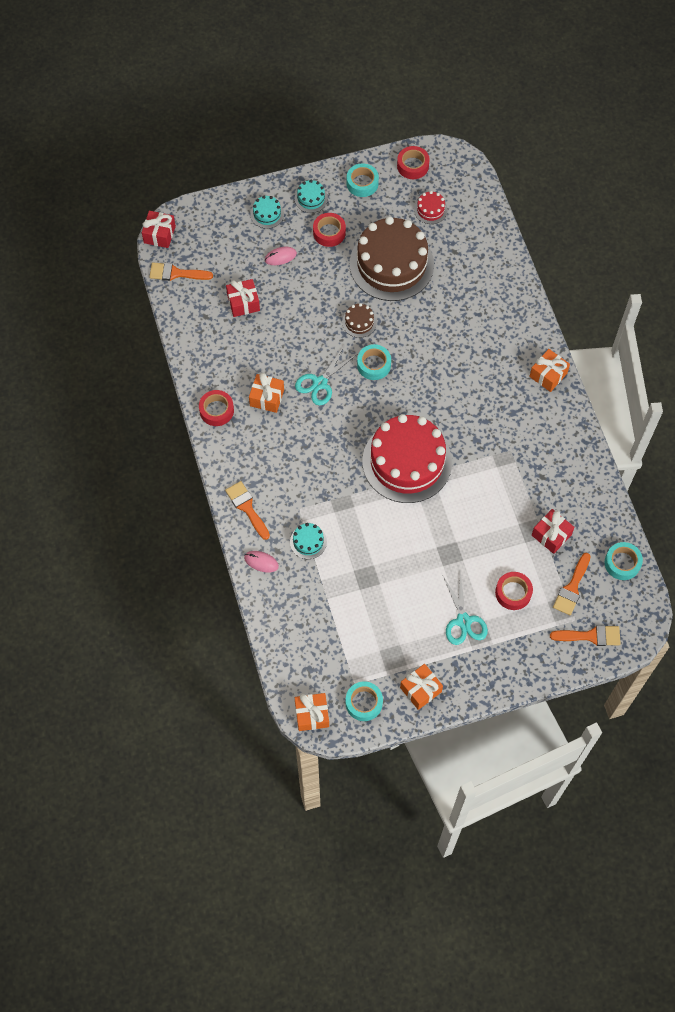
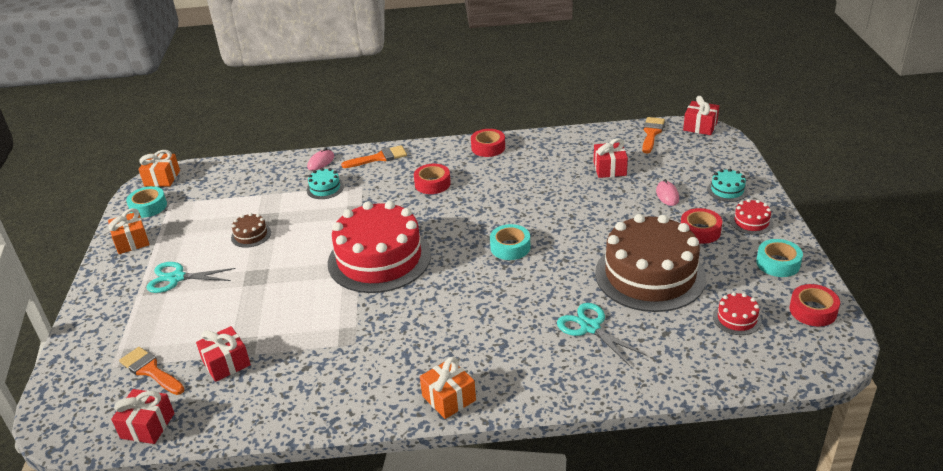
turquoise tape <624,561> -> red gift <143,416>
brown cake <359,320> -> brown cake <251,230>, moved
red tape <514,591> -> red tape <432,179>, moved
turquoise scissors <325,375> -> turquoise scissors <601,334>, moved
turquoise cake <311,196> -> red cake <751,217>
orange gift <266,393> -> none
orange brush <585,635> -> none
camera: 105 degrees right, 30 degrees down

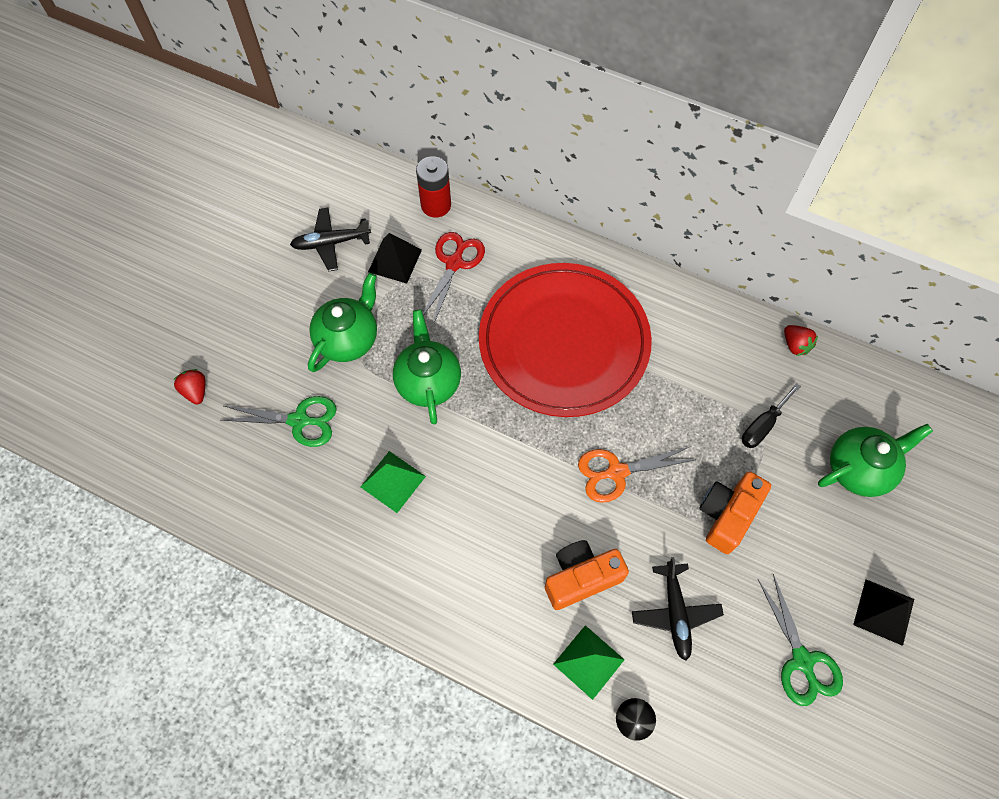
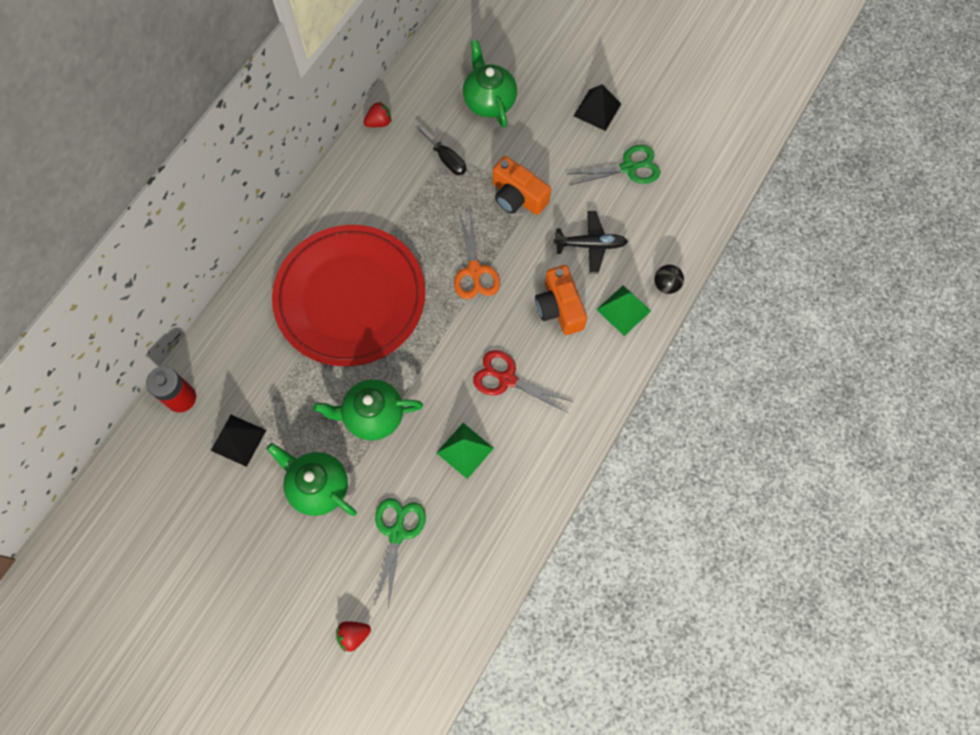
red scissors <454,277> -> red scissors <523,381>, moved
black plane <330,239> -> none
camera: 85 degrees left, 5 degrees up

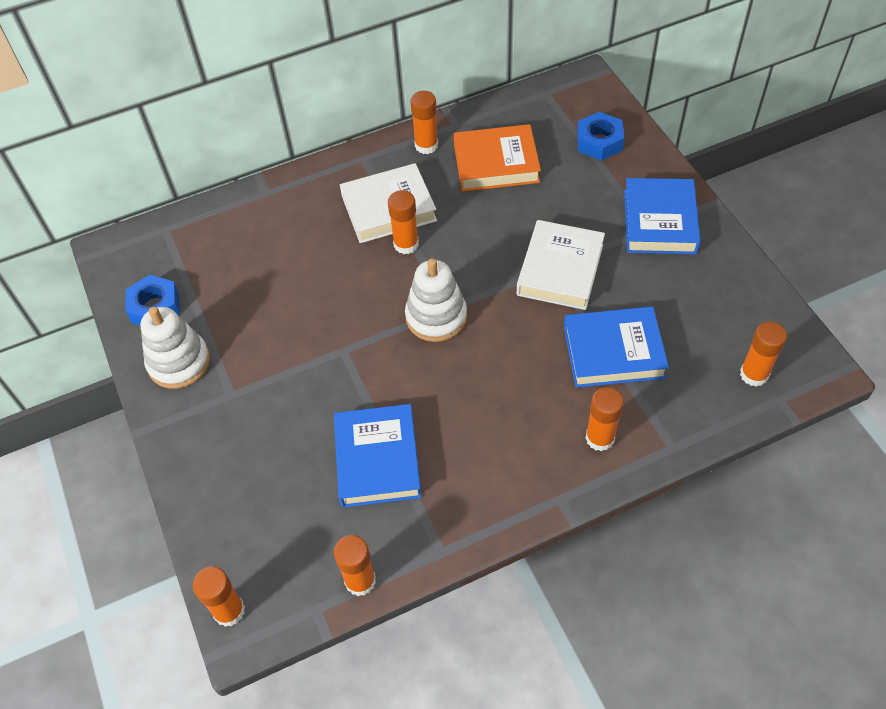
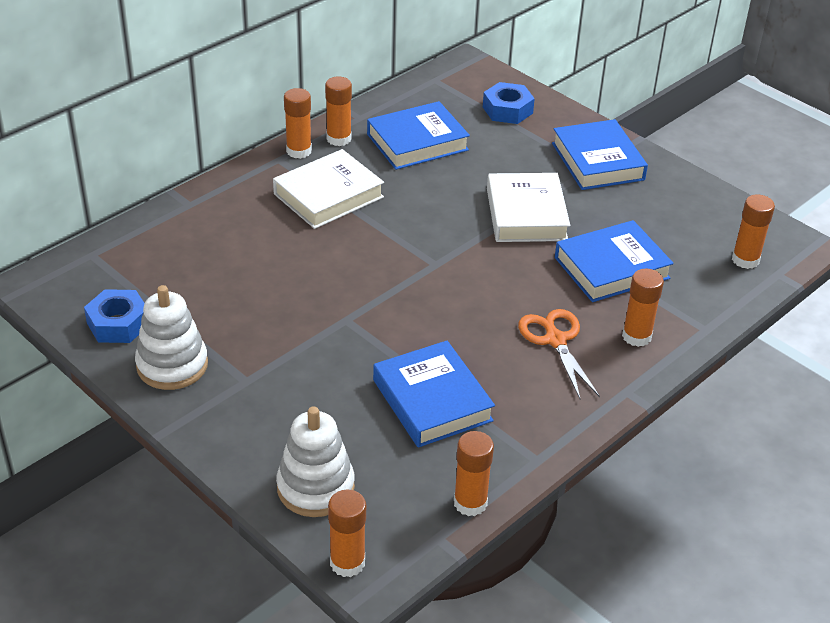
white stacking toy <436,300> -> white stacking toy <315,461>, moved
orange glue stick <403,222> -> orange glue stick <298,123>, moved
orange book <497,158> -> blue book <418,135>
none -> orange scissors <559,354>
camera: 25 degrees left, 15 degrees down

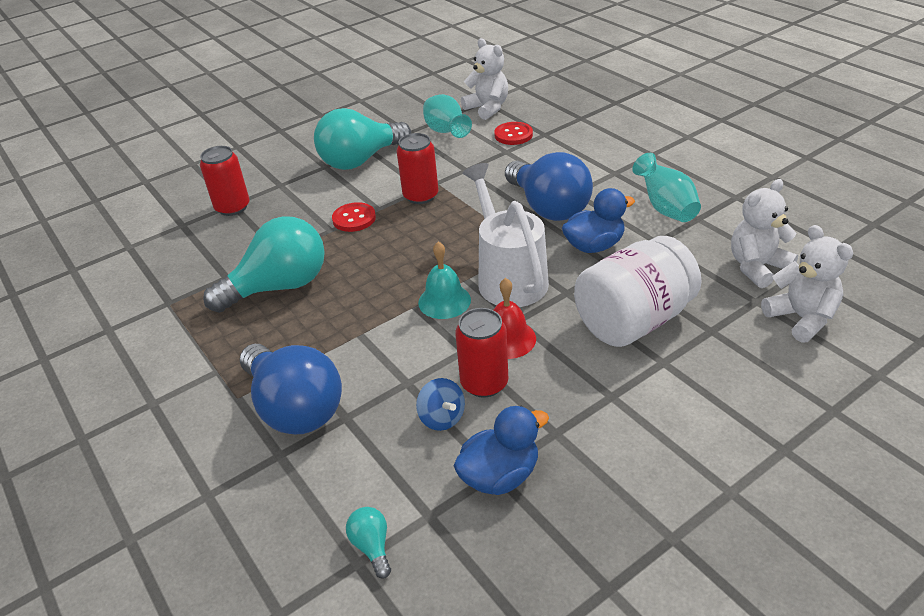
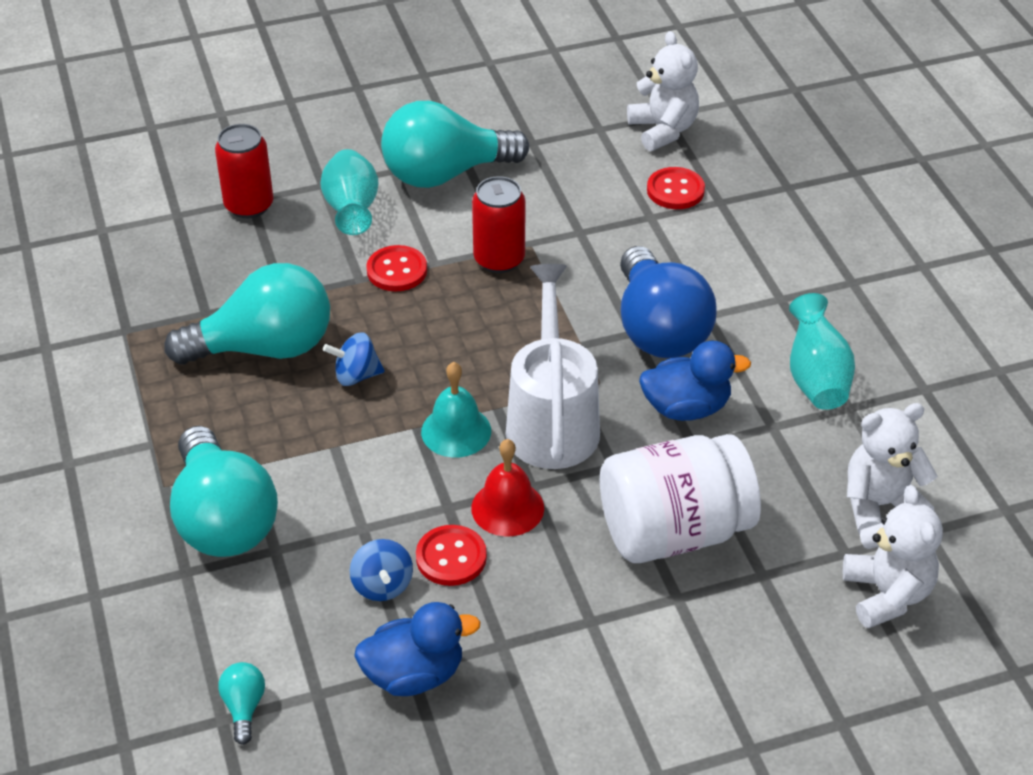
blue light bulb <291,389> -> turquoise light bulb <224,491>
turquoise vase <447,116> -> turquoise vase <349,192>, moved
none -> blue spinning top <354,359>
red can <481,353> -> red button <451,555>
camera: 15 degrees right, 5 degrees up

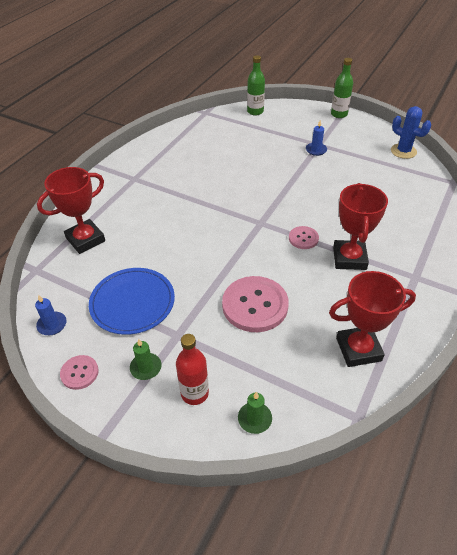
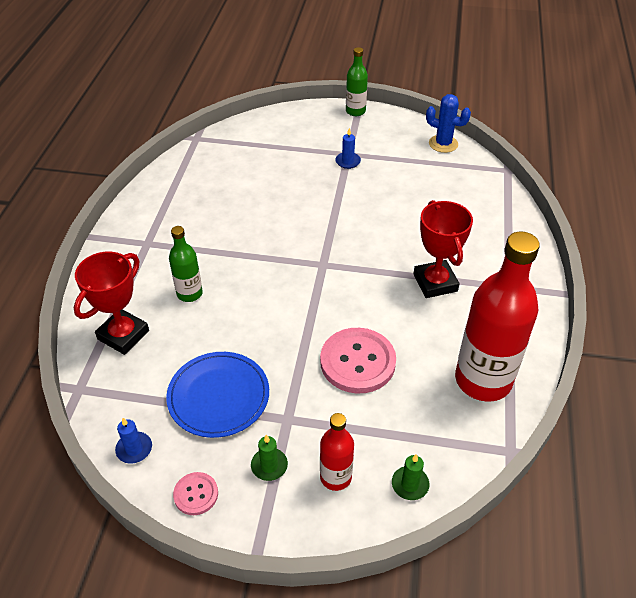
green bottle <256,85> -> green bottle <186,264>, moved
red trophy <372,319> -> red bottle <497,316>
pink button <304,237> -> none
camera: 20 degrees left, 0 degrees up

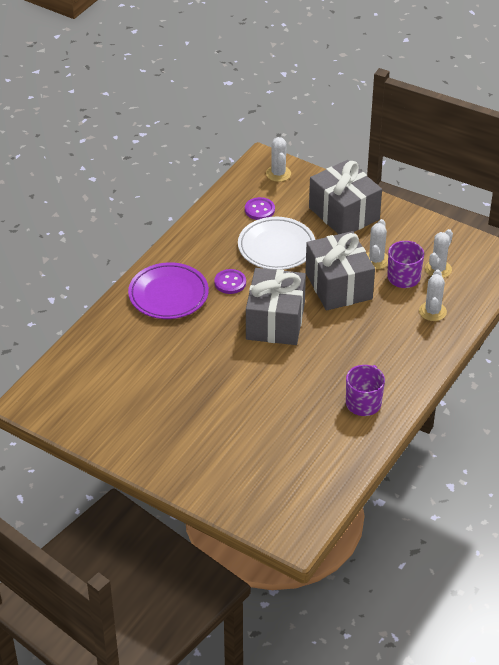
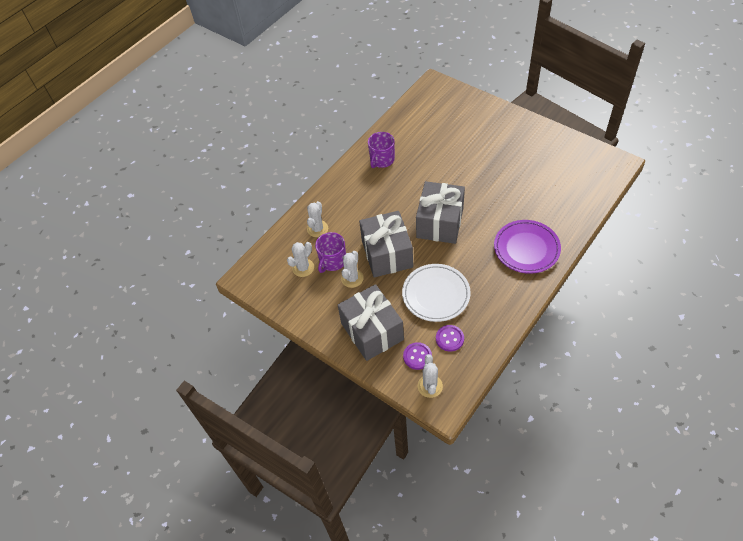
purple button <230,281> -> purple button <417,356>, moved
camera: 170 degrees left, 10 degrees up

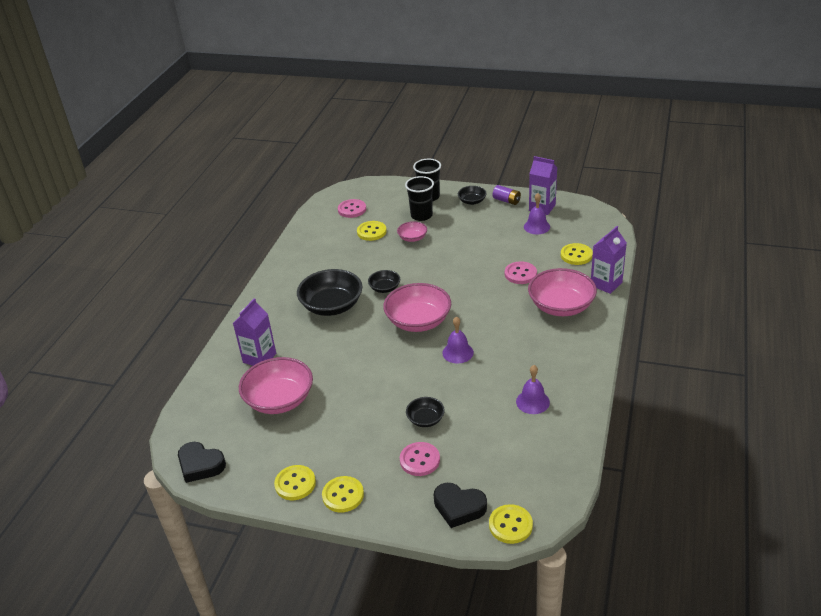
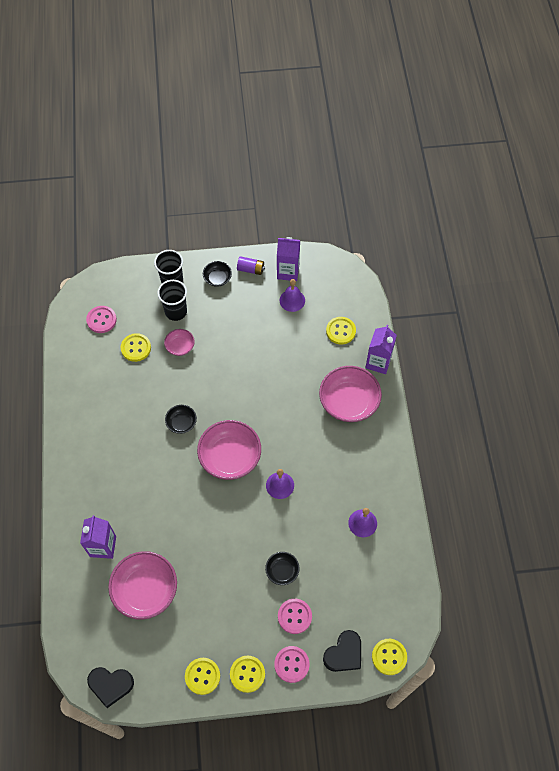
pink button <521,272> -> pink button <292,664>, moved
black heart <460,505> -> black heart <342,651>, 45 degrees counterclockwise
black bowl <329,292> -> none
camera: 25 degrees left, 25 degrees up

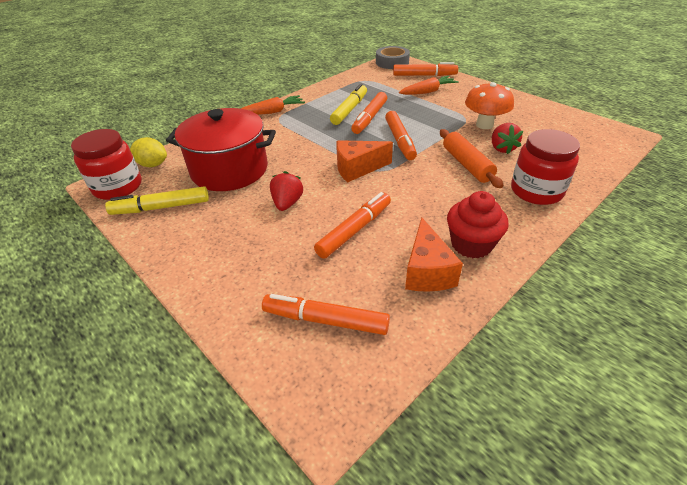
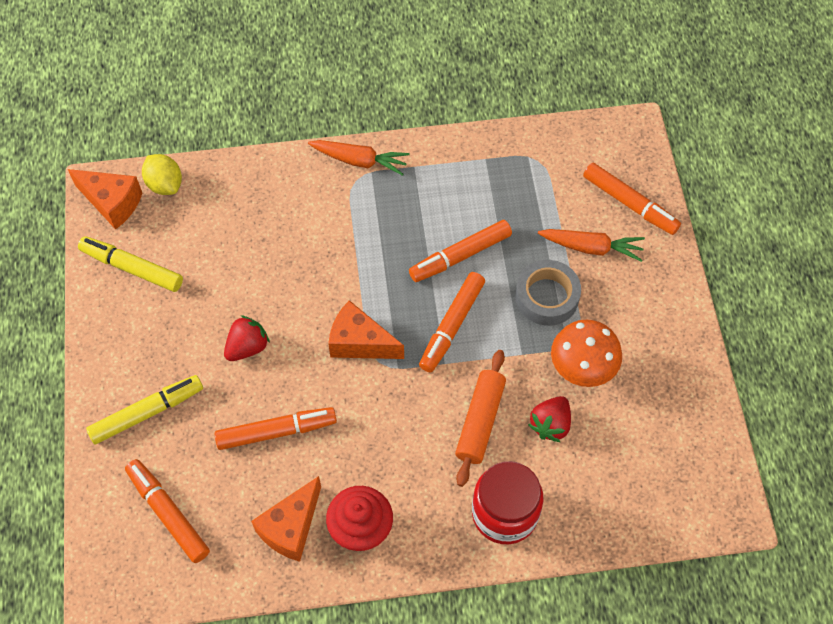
red jar <106,164> -> orange cheese <105,199>
yellow marker <348,104> -> yellow marker <144,410>, moved
grey tape <393,57> -> grey tape <548,293>, moved
red pot <221,149> -> none
camera: 35 degrees right, 20 degrees up

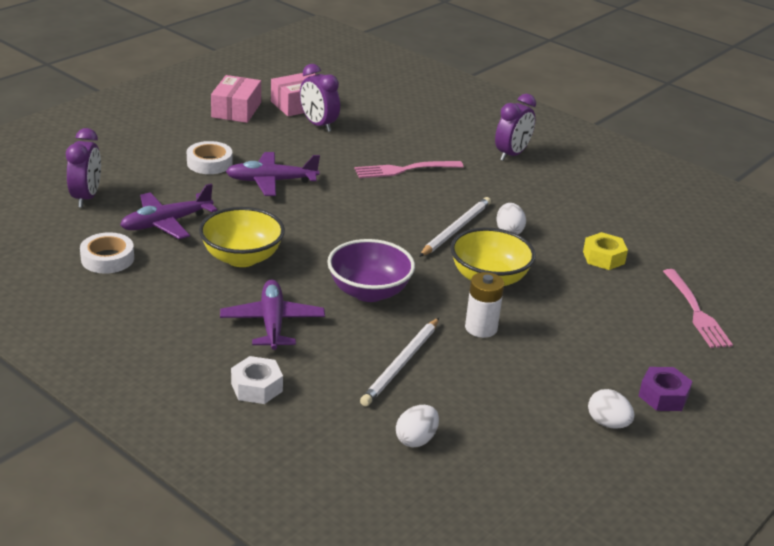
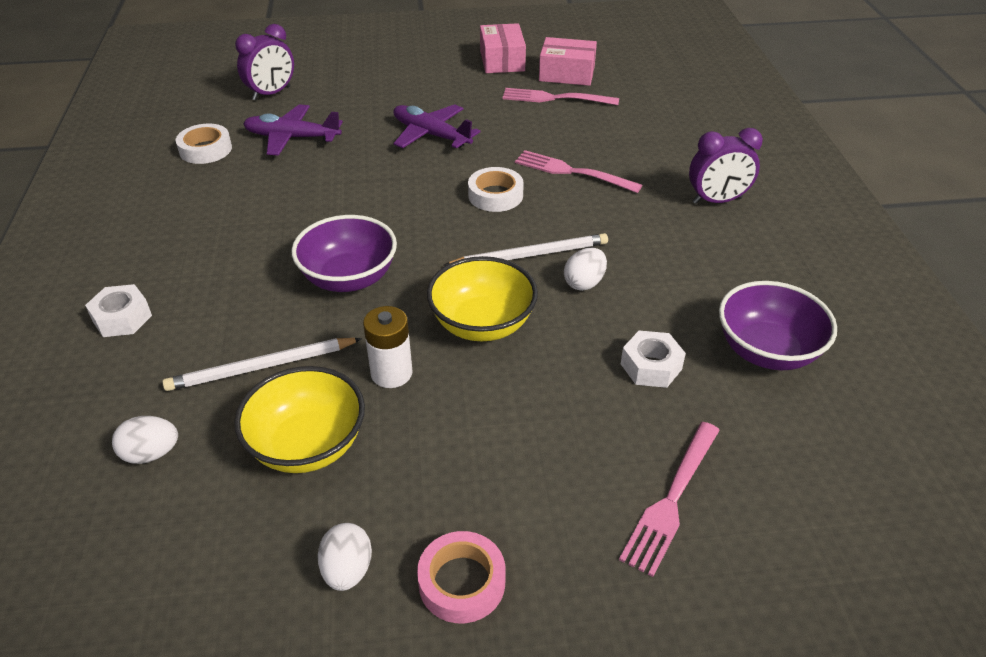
yellow bowl <242,237> -> yellow bowl <299,419>, moved
purple nut <665,389> -> pink tape <461,577>
white tape <210,157> -> white tape <496,189>, moved
pink box <236,99> -> pink box <503,48>, 60 degrees counterclockwise
purple clock <320,98> -> pink fork <560,96>
yellow nut <605,251> -> white nut <653,359>
none -> purple bowl <778,325>
purple plane <272,315> -> none
camera: 45 degrees right, 10 degrees up

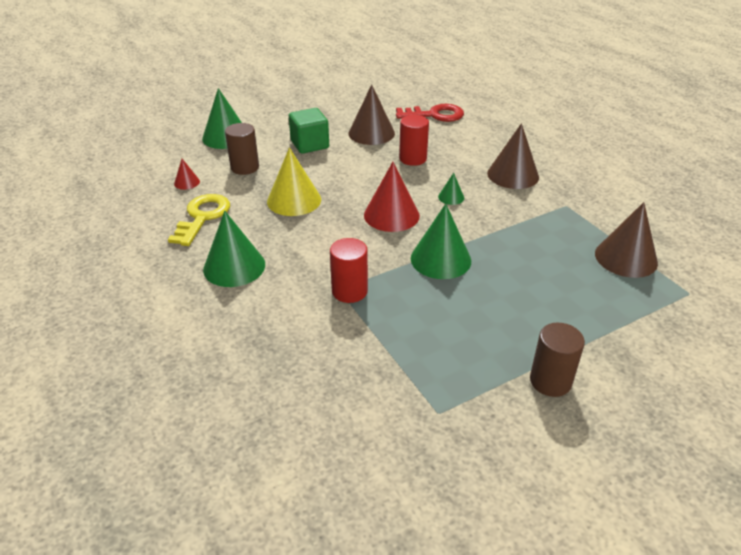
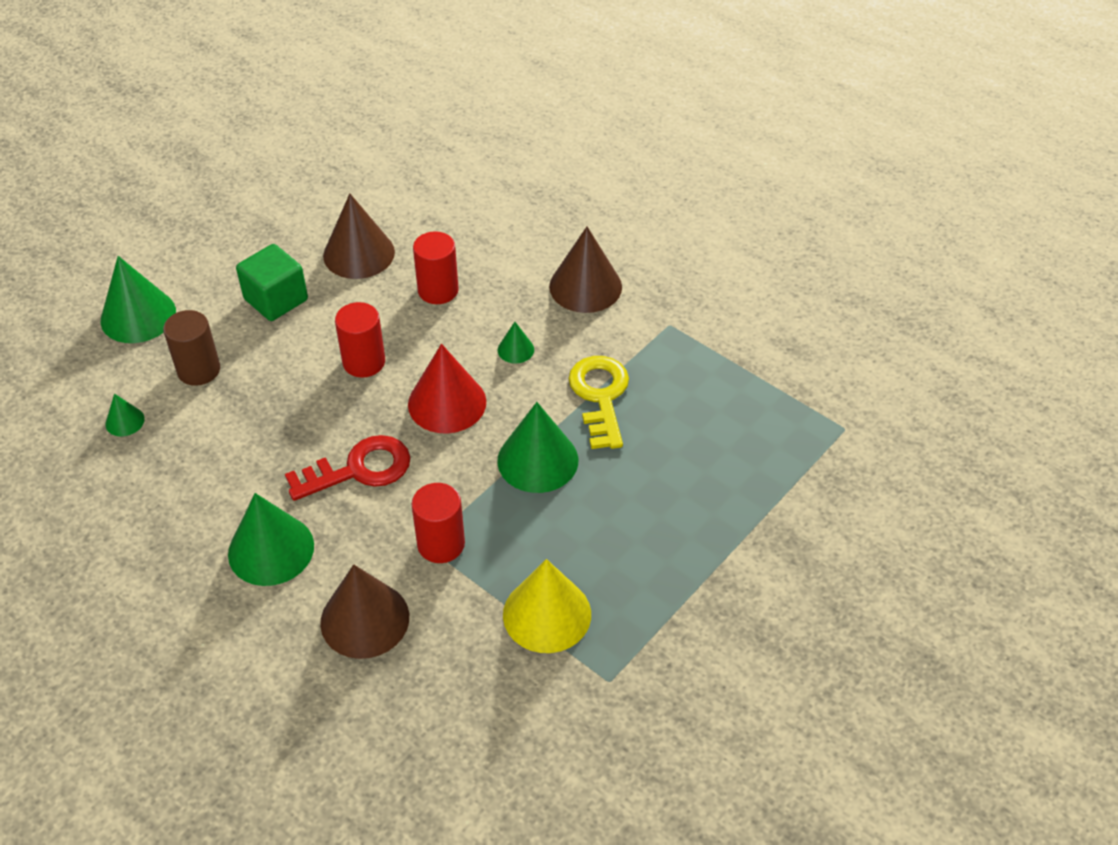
red cone <187,174> -> green cone <125,415>
red key <430,113> -> red key <348,468>, moved
brown cone <626,240> -> brown cone <364,611>, moved
none -> red cylinder <360,339>
yellow cone <294,181> -> yellow cone <547,606>, moved
yellow key <199,220> -> yellow key <599,402>, moved
brown cylinder <557,360> -> none
camera: 20 degrees left, 10 degrees up

